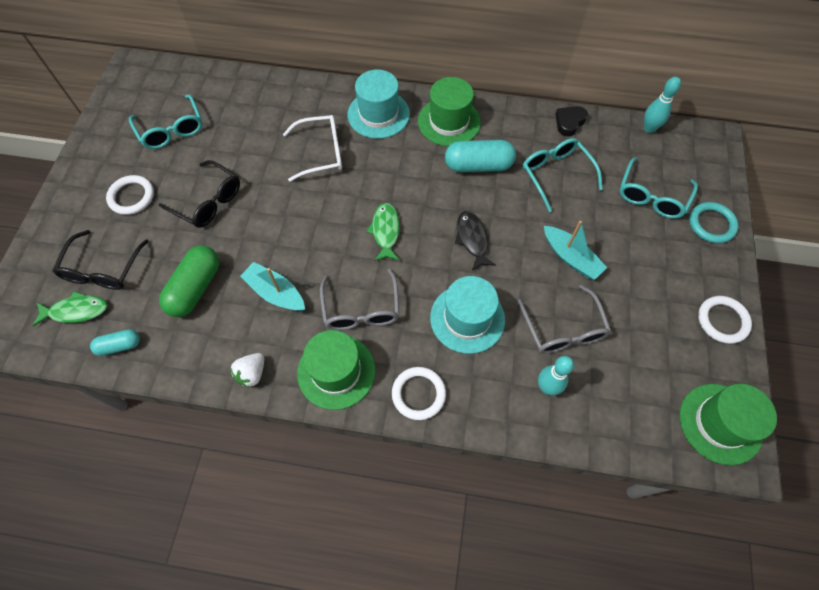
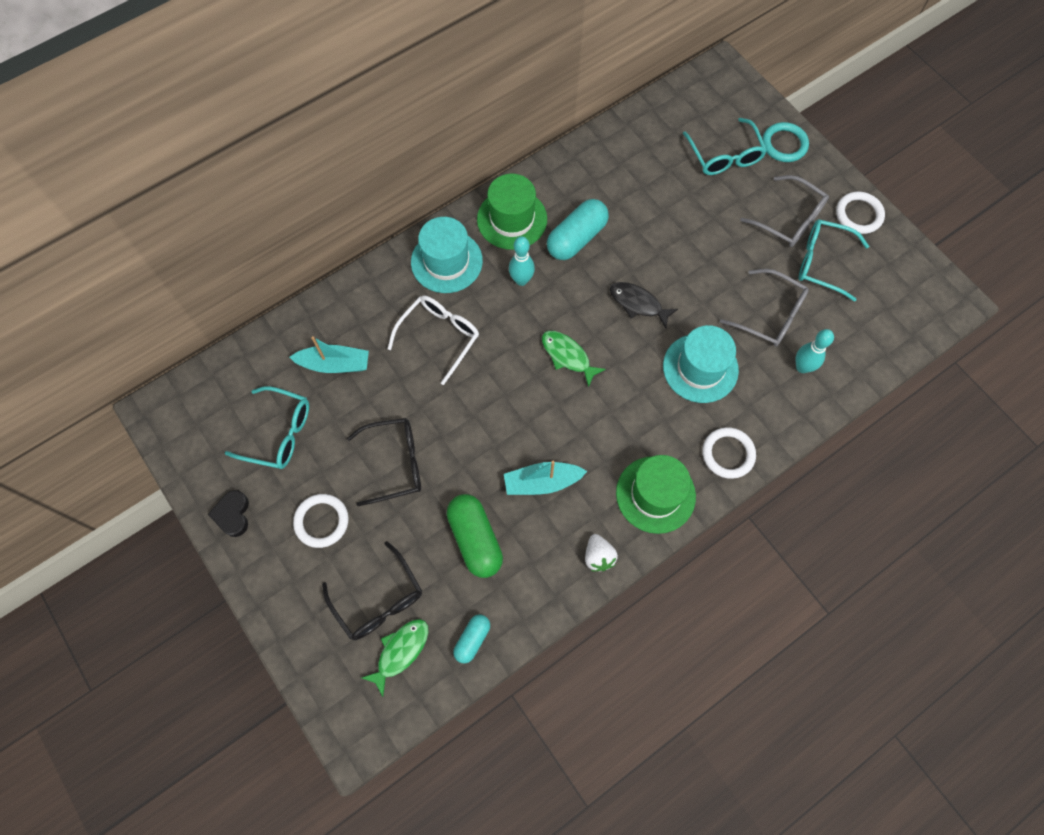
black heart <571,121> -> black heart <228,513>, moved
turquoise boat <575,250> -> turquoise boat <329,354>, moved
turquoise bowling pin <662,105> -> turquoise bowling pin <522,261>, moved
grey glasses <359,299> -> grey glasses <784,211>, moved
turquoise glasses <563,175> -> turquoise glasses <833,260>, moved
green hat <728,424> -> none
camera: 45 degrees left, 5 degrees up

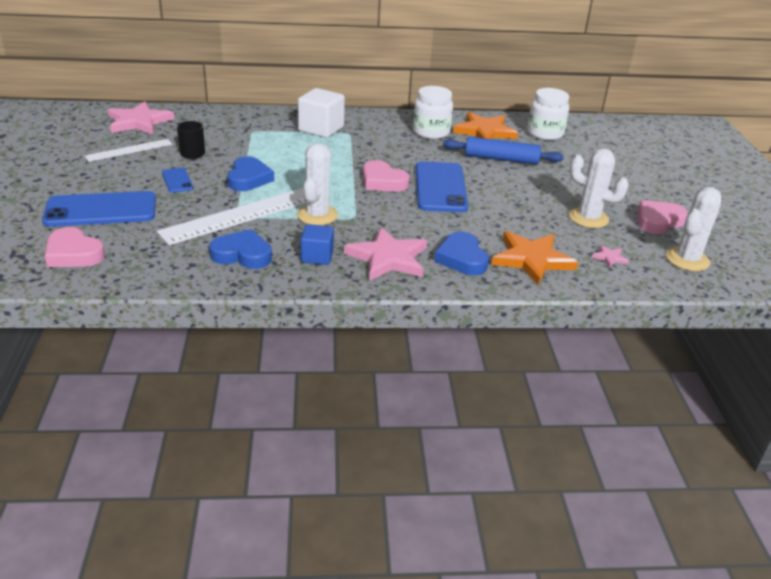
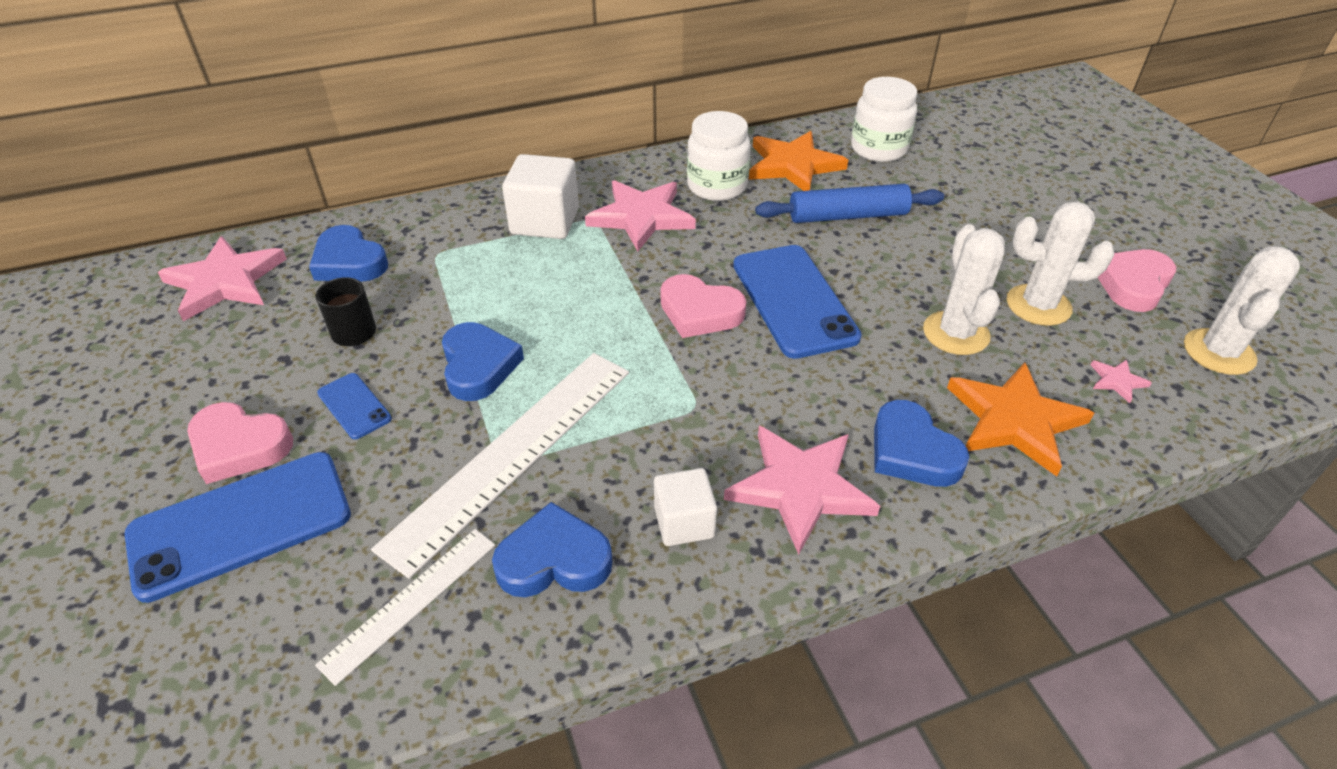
pink heart <75,247> -> pink heart <240,443>, moved
none -> blue heart <348,253>
white ruler <128,150> -> white ruler <405,607>, moved
none -> pink star <640,215>
blue cube <317,244> -> white cube <685,507>
white cactus <317,184> -> white cactus <964,289>, moved
camera: 15 degrees left, 10 degrees up

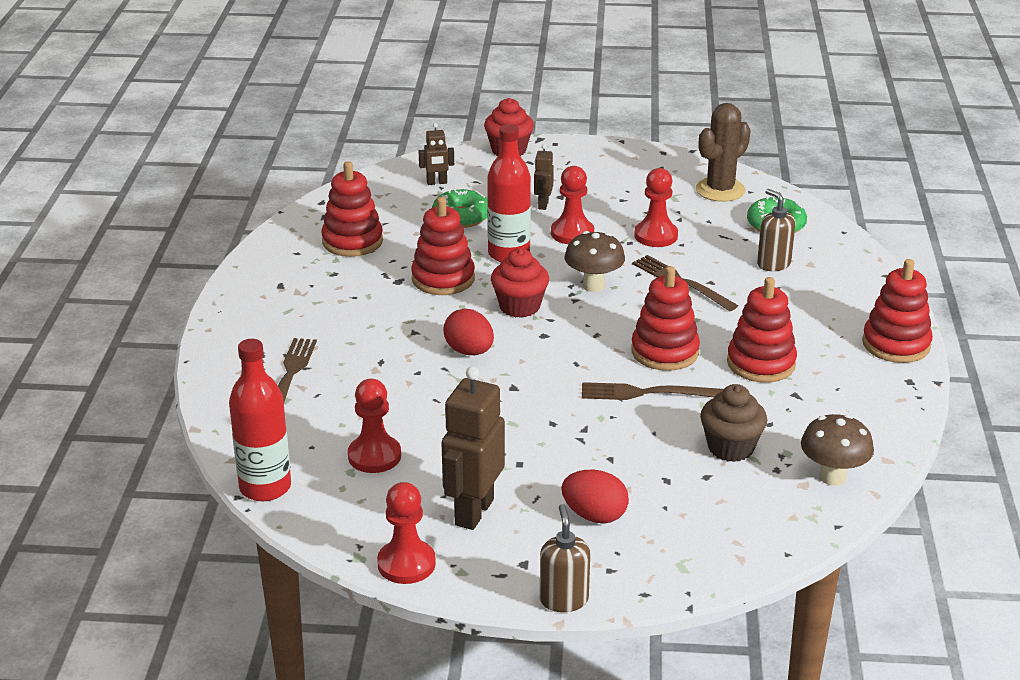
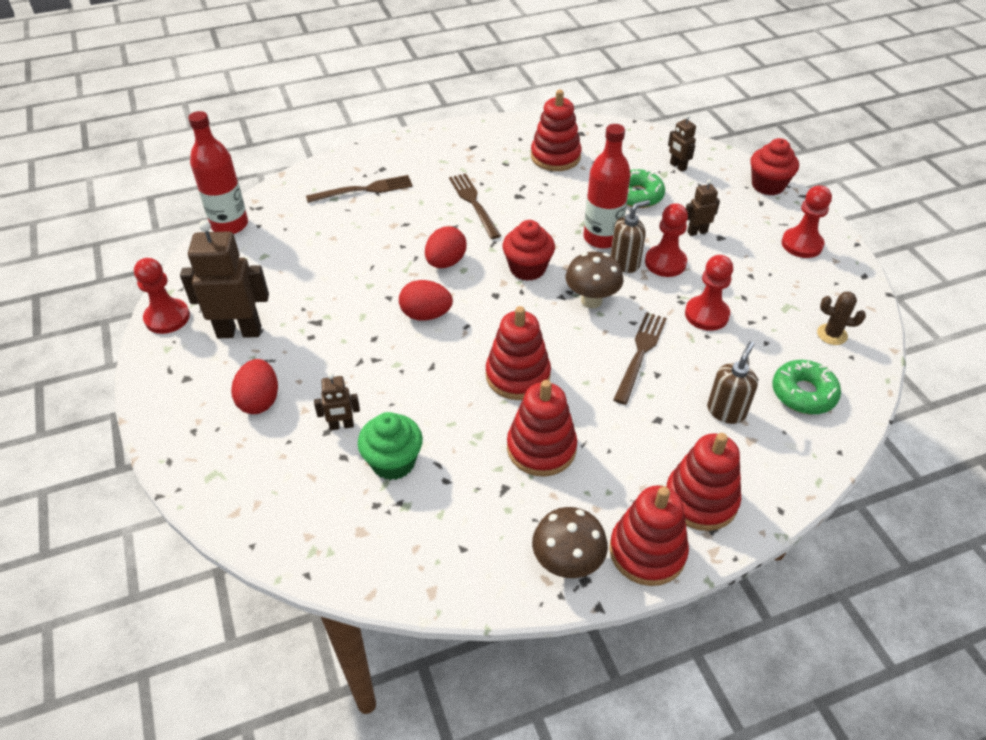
none -> brown robot <337,401>
brown cupcake <733,423> -> green cupcake <390,446>
none -> red egg <426,300>
brown fork <652,391> -> brown fork <475,206>, moved
brown mushroom <837,450> -> brown mushroom <570,542>, moved
brown soap dispenser <565,558> -> brown soap dispenser <630,236>, moved
red stacking toy <443,246> -> red stacking toy <703,482>, moved
red pawn <374,426> -> red pawn <806,221>, moved
brown cactus <723,152> -> brown cactus <841,318>, x0.56
camera: 65 degrees right, 15 degrees up

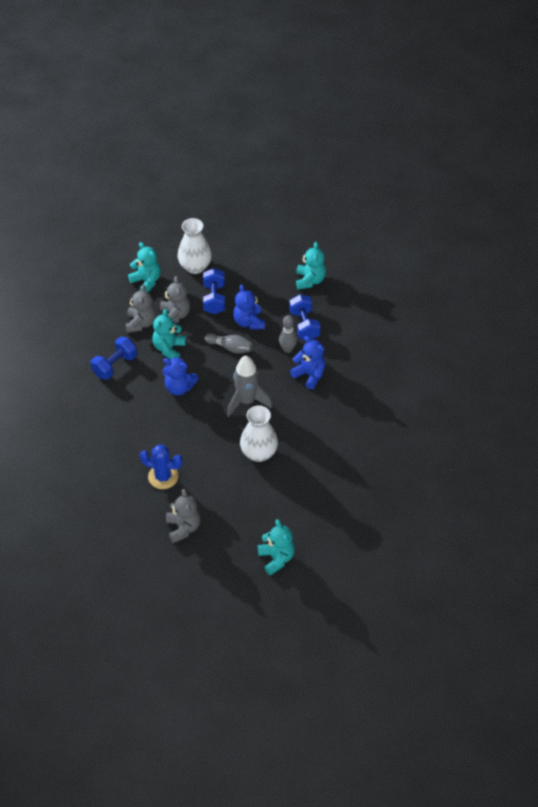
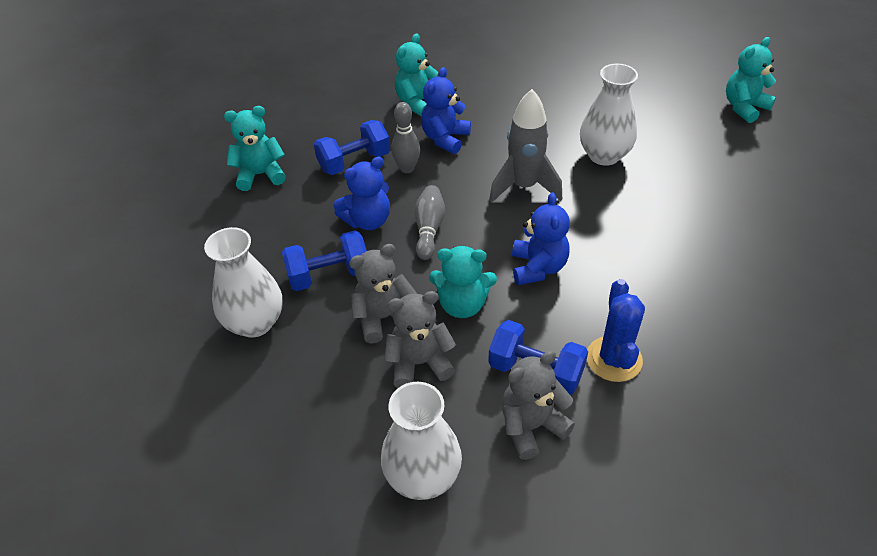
none -> white vase <421,441>
turquoise teddy bear <144,267> -> turquoise teddy bear <416,74>, moved
grey teddy bear <183,516> -> grey teddy bear <538,405>, moved
blue cactus <161,466> -> blue cactus <616,330>, moved
camera: 105 degrees left, 5 degrees down

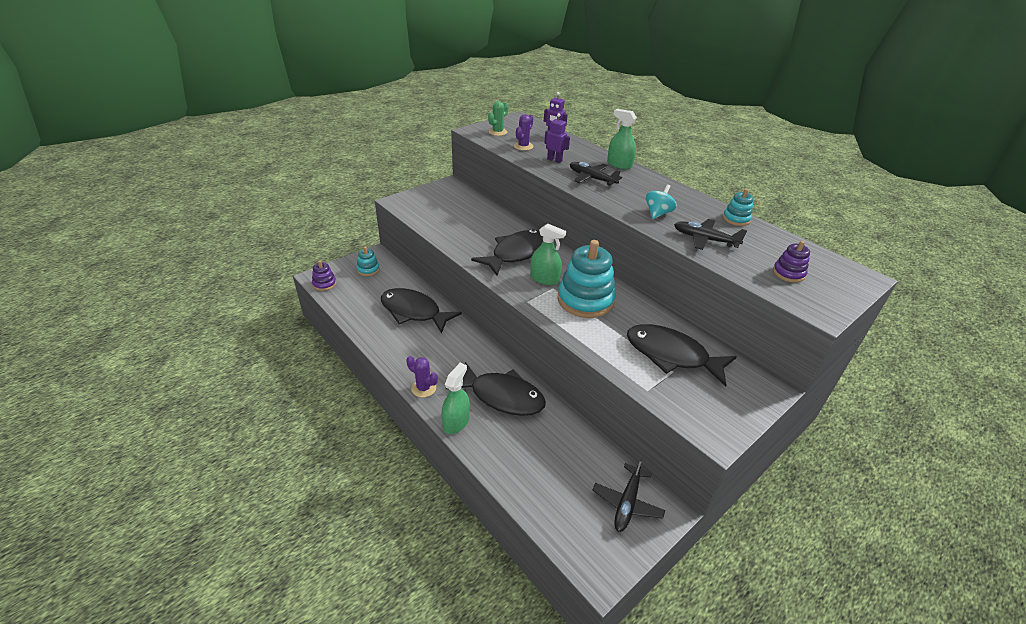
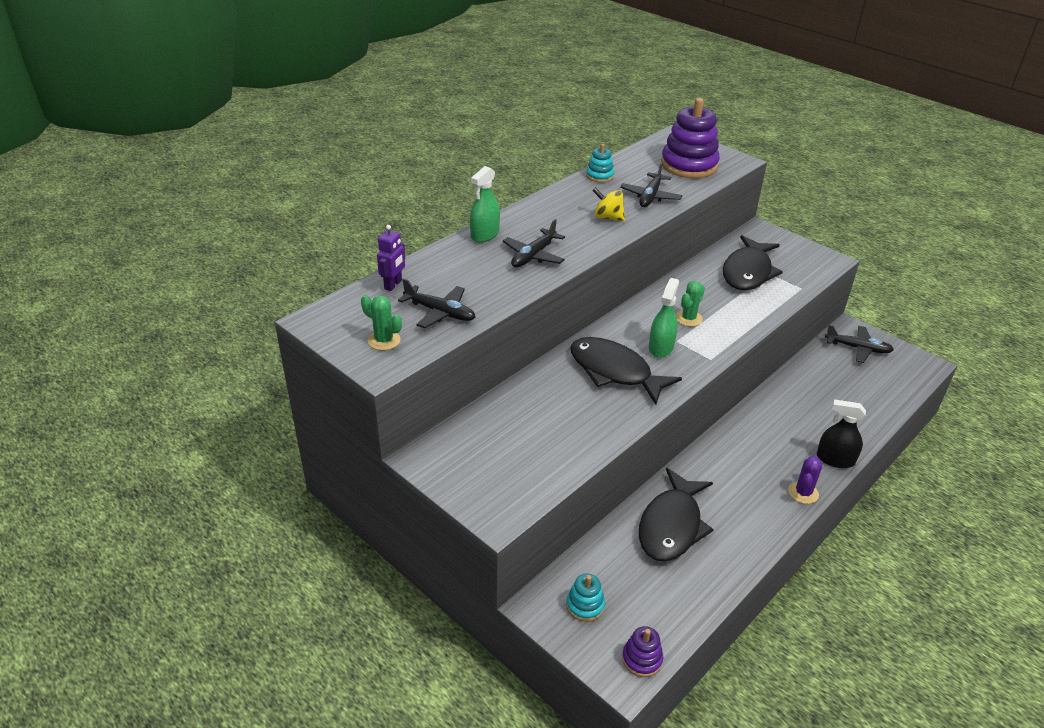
purple cactus <523,132> -> black plane <436,303>
turquoise spinning top <661,201> -> yellow spinning top <608,204>
purple stacking toy <791,262> -> purple stacking toy <690,138>, x2.07
turquoise stacking toy <586,279> -> green cactus <690,303>
green spray bottle <456,398> -> black spray bottle <841,433>
black fish <496,389> -> none
purple robot <557,138> -> none
camera: 95 degrees left, 0 degrees up

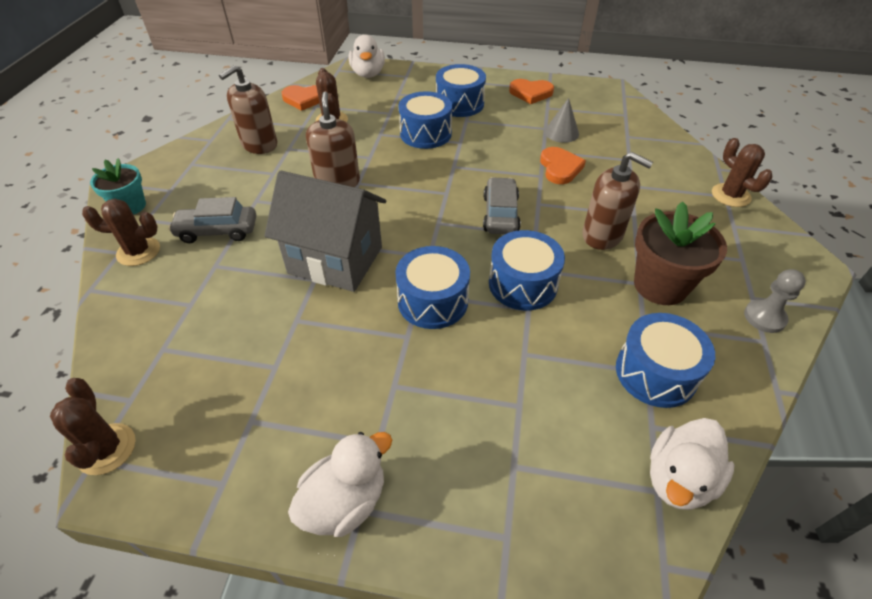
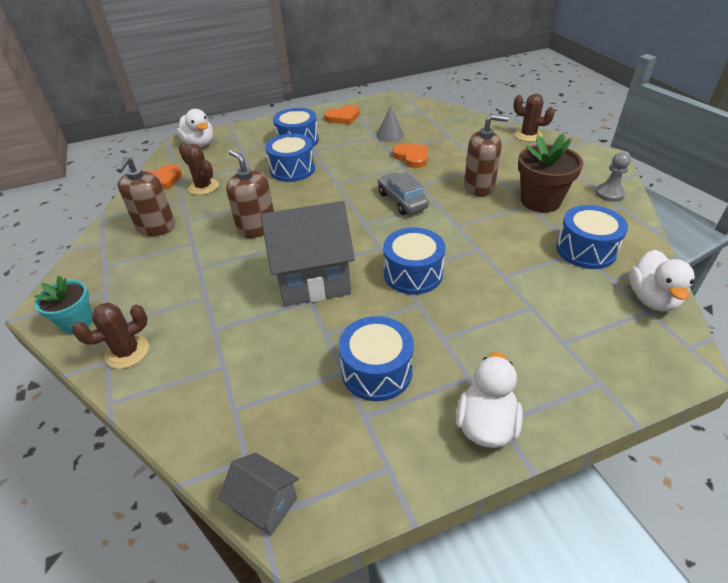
brown cactus <93,426> -> grey house <259,494>
blue drum <527,270> -> blue drum <376,358>, moved
grey car <212,220> -> none
camera: 30 degrees left, 5 degrees down

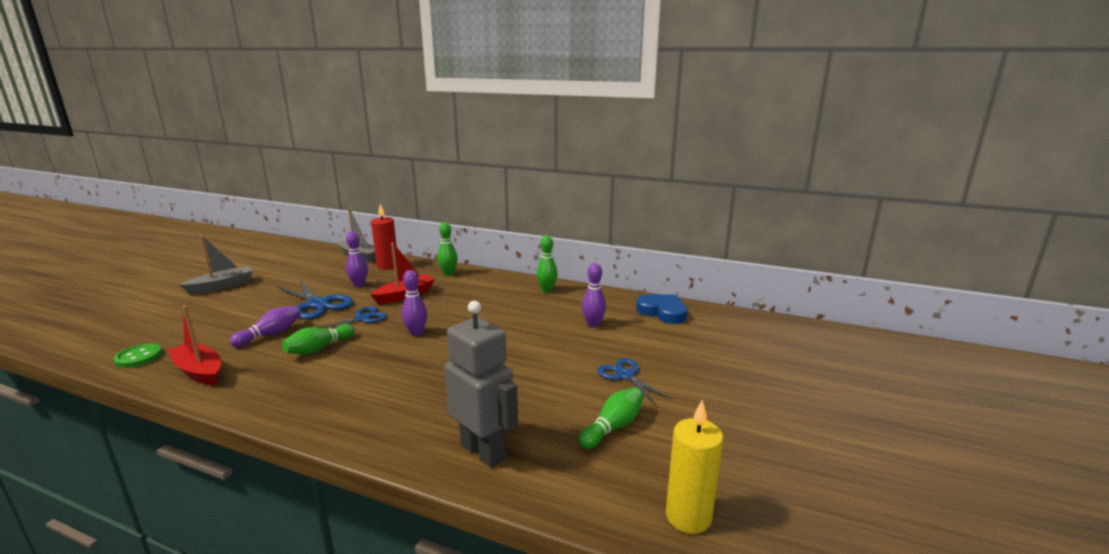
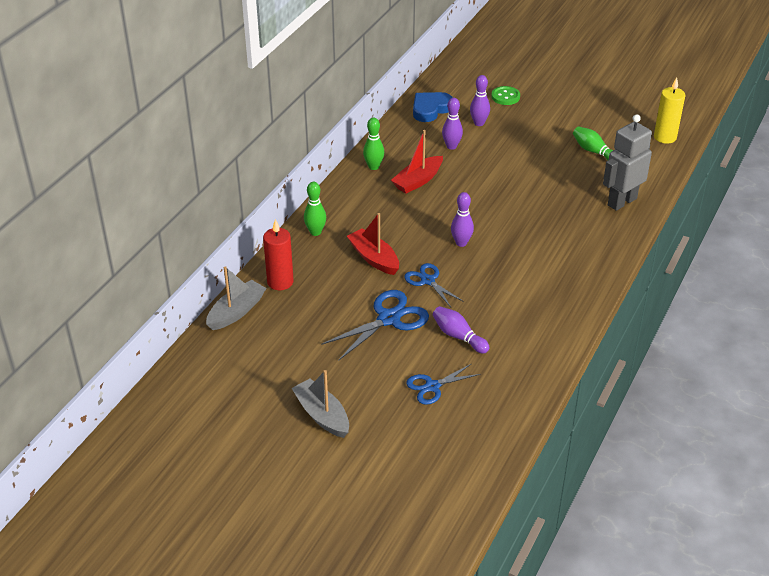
red boat <194,346> -> red boat <417,161>, moved
blue scissors <634,381> -> blue scissors <443,384>, moved
purple bowling pin <357,259> -> purple bowling pin <480,100>, moved
green button <137,355> -> green button <505,95>, moved
green bowling pin <318,339> -> none
camera: 85 degrees left, 20 degrees up

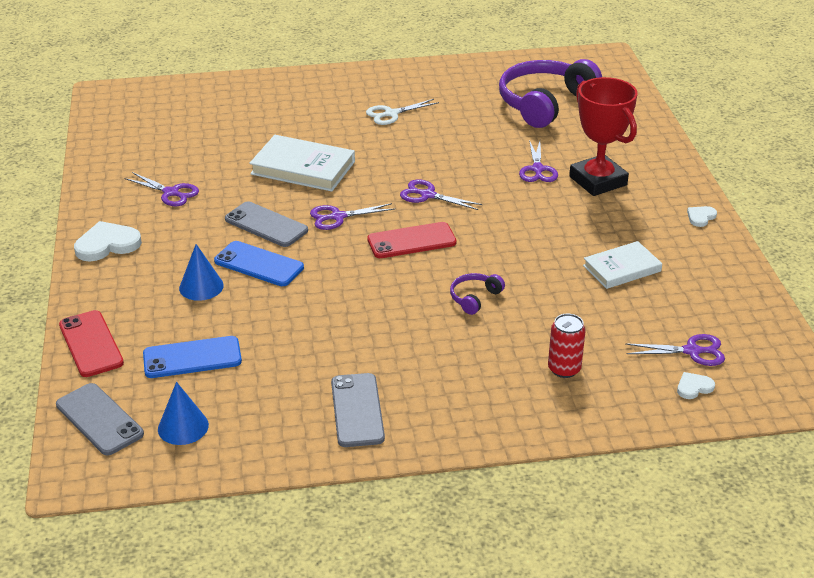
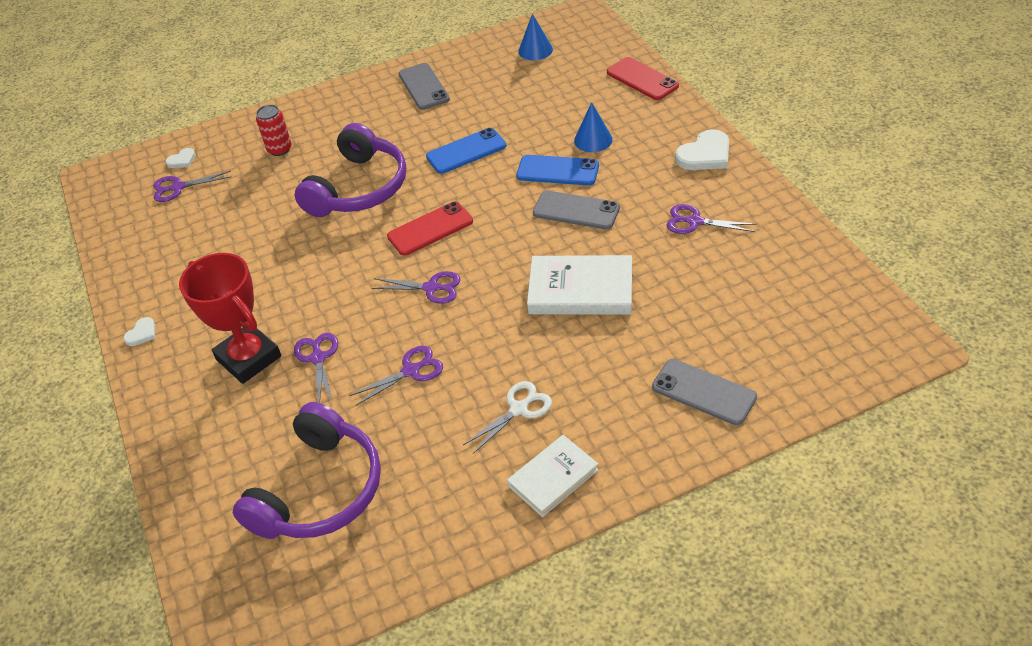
purple headphones <477,294> -> purple headphones <350,170>, x2.34
purple scissors <352,216> -> purple scissors <396,376>, moved
blue phone <192,357> -> blue phone <466,151>, moved
white book <622,265> -> white book <553,476>, moved
grey phone <100,419> -> grey phone <704,392>, moved
camera: 170 degrees right, 10 degrees up

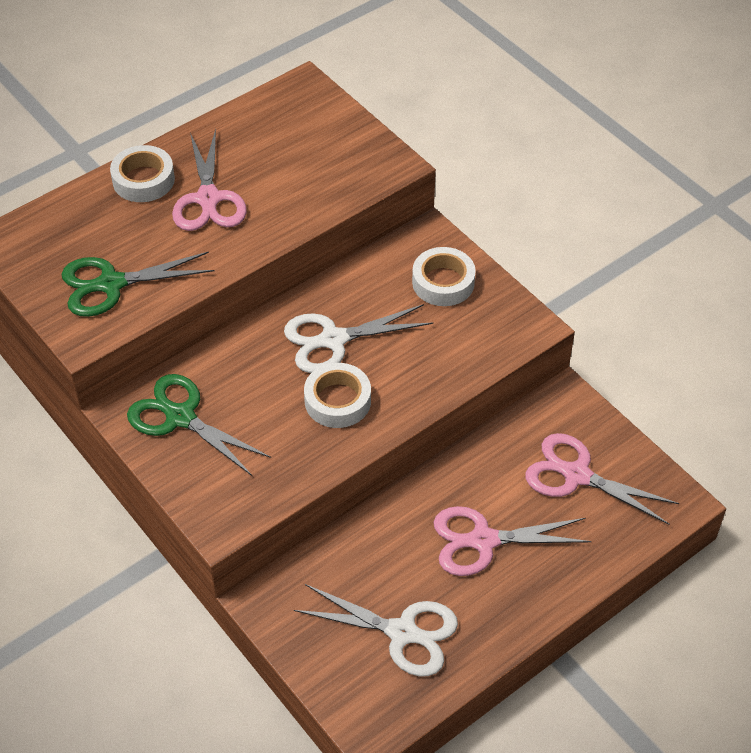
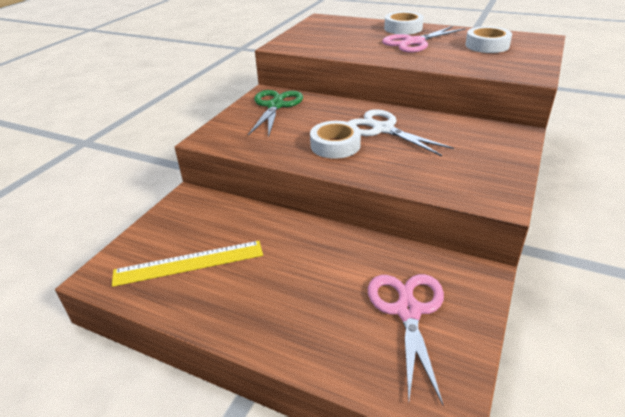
white scissors <376,630> -> yellow ruler <187,264>
white tape <444,276> -> white tape <488,39>, moved
green scissors <137,284> -> none
pink scissors <512,541> -> none
camera: 65 degrees right, 15 degrees down

